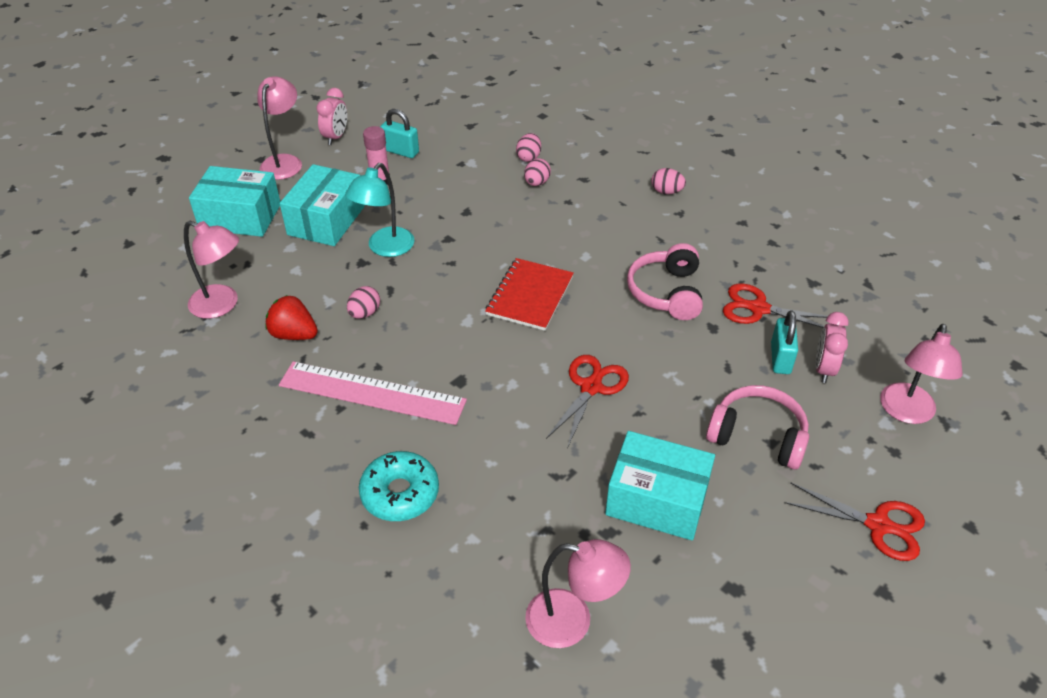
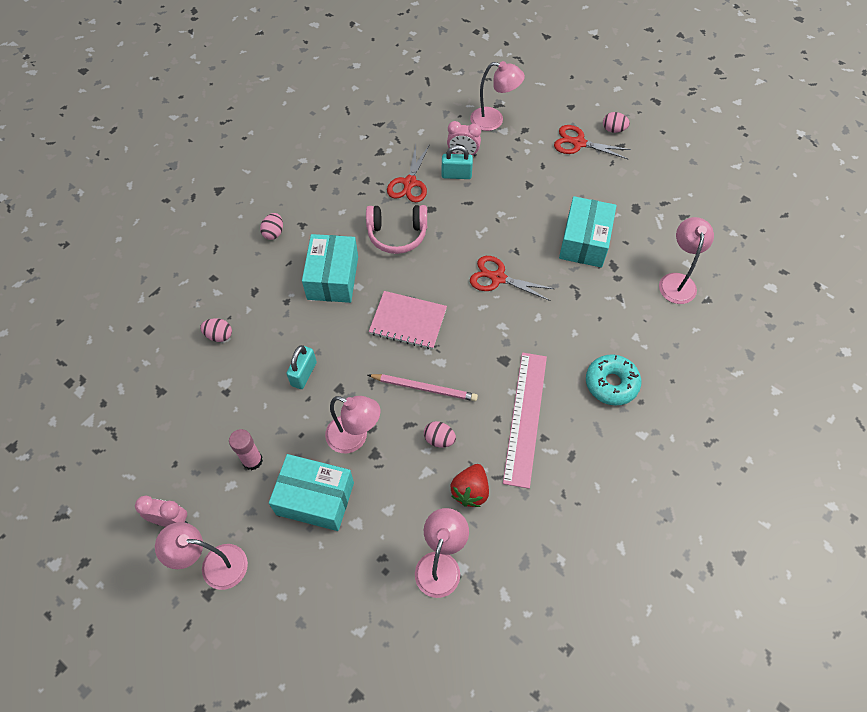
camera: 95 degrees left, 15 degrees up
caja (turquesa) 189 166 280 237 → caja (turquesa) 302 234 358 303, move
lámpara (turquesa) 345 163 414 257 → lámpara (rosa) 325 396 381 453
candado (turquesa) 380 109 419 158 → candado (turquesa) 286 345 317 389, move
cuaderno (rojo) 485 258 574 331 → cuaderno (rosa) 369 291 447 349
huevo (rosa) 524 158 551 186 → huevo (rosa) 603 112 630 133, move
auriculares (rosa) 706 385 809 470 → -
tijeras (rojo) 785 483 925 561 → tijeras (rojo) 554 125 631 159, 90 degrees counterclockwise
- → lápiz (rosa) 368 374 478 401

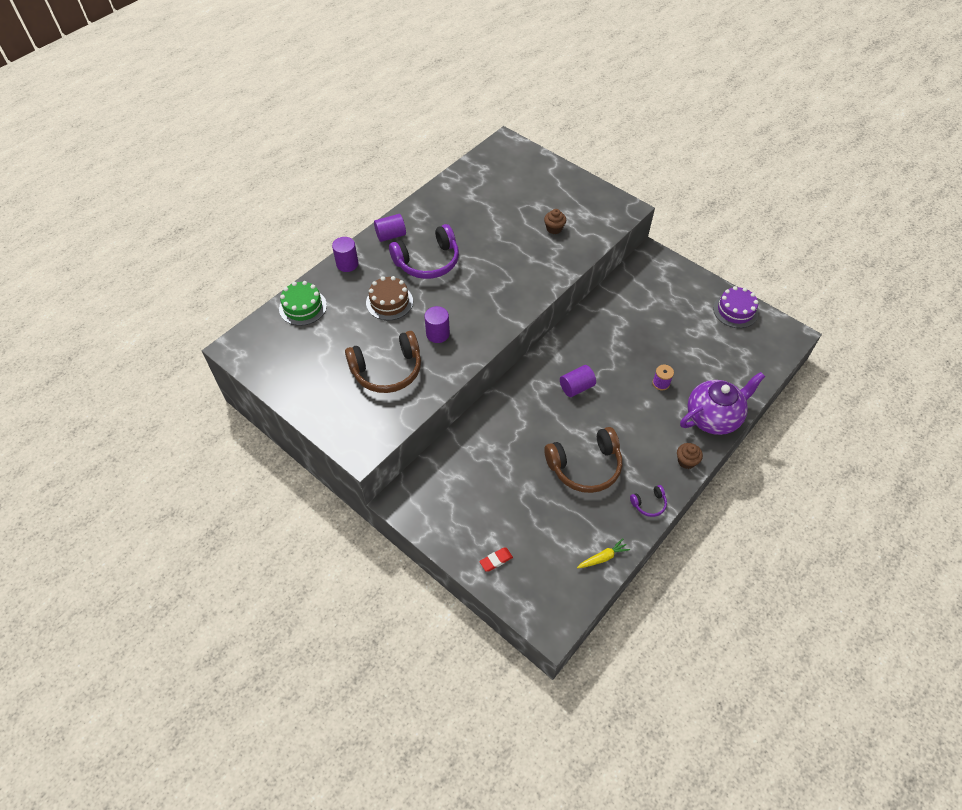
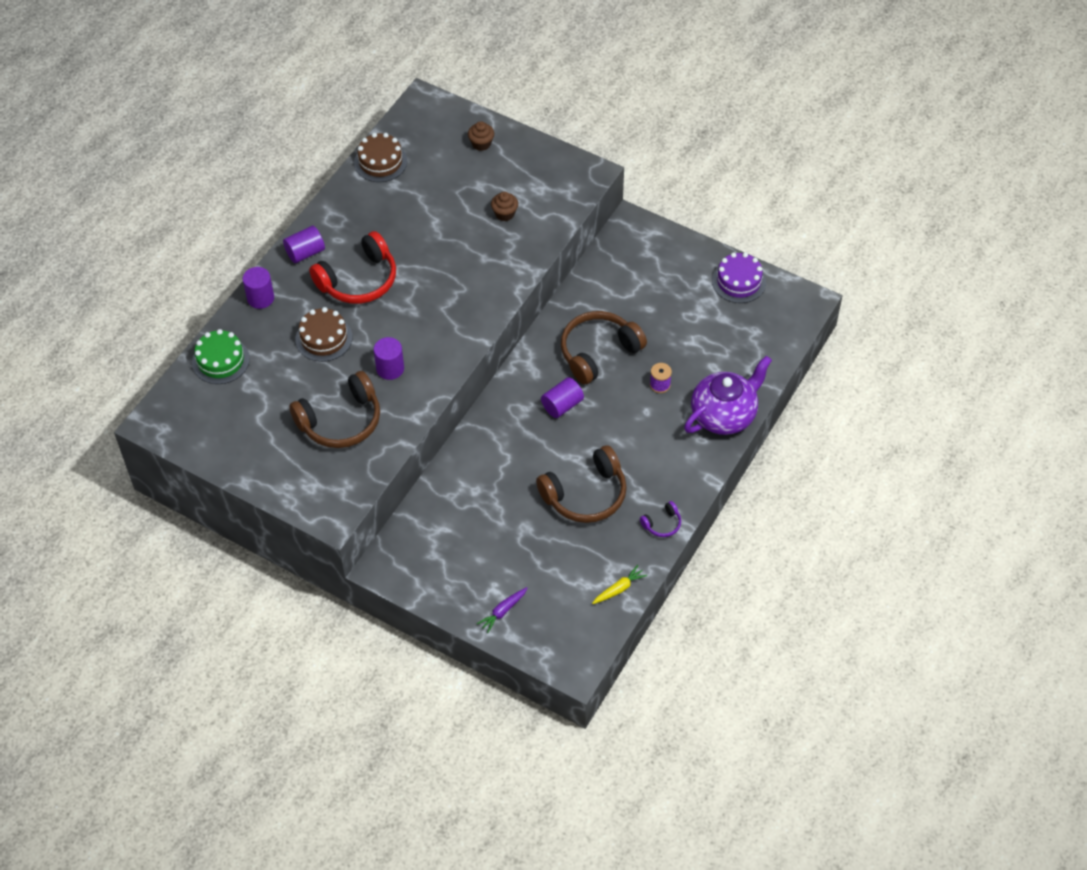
camera: 10 degrees left, 0 degrees up
auriculares (morado) 389 224 459 279 → auriculares (rojo) 309 231 396 304
goma de borrar (rojo) 479 548 513 572 → zanahoria (morado) 477 587 527 633
magdalena (marrón) 677 443 703 469 → magdalena (marrón) 468 121 494 151, move
- → tarta (marrón) 354 133 407 182
- → auriculares (marrón) 561 311 647 385

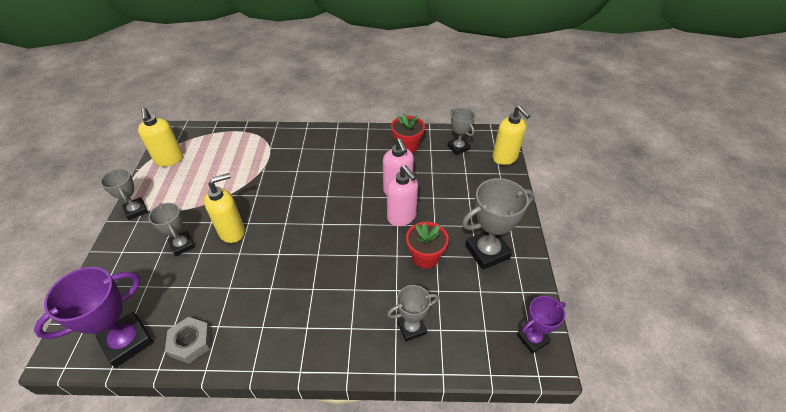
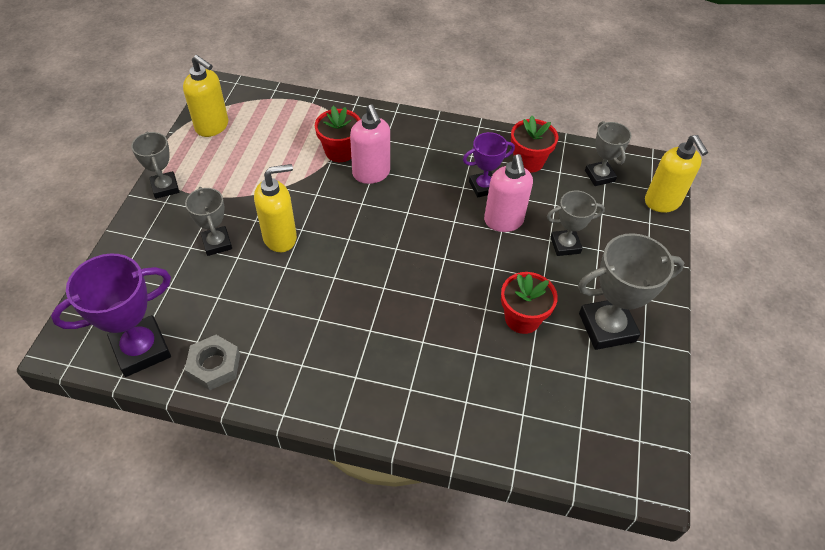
camera: 10 degrees right, 5 degrees up
dispensador de jabón (amarillo) 138 107 183 167 → dispensador de jabón (amarillo) 183 55 228 137, 45 degrees counterclockwise
dispensador de jabón (rosa) 387 165 418 226 → dispensador de jabón (rosa) 350 105 390 184, move
trofeo (gris) 387 285 439 341 → trofeo (gris) 547 191 605 256, move
trofeo (morado) 517 296 566 354 → trofeo (morado) 463 132 515 198, move
- → maceta (rojo) 315 106 361 162

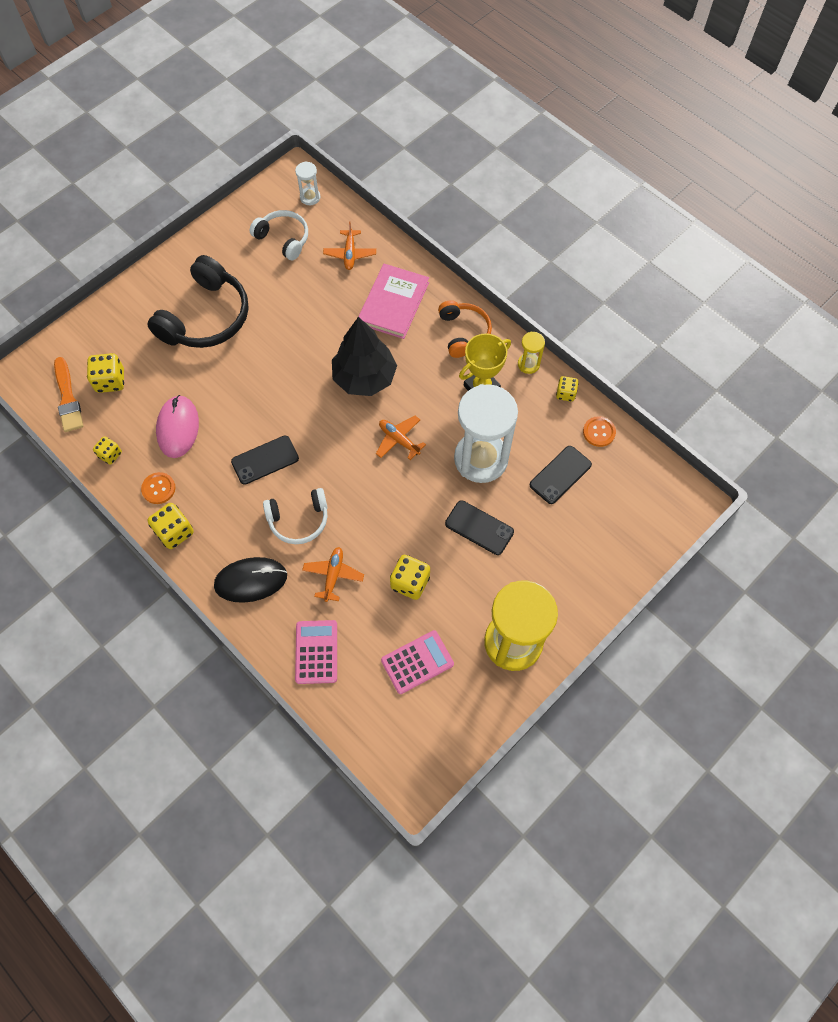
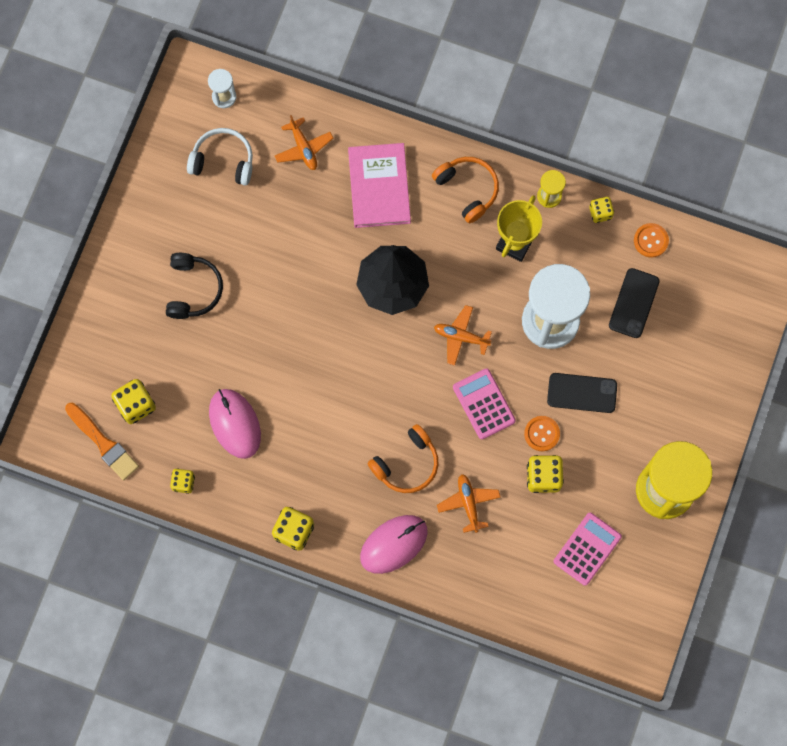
camera: 25 degrees left, 10 degrees up
botón (naranja) 141 472 175 504 → botón (naranja) 524 416 560 451, move
auriculares (negro) 147 255 249 348 → auriculares (negro) 166 253 223 319, x0.60
ratón (negro) 214 557 287 603 → ratón (rosa) 360 515 428 574
móvil (negro) 231 436 299 485 → -
auriculares (blanco) 263 488 328 544 → auriculares (naranja) 367 424 438 493
calculadora (rosa) 295 620 337 684 → calculadora (rosa) 453 368 516 439, move

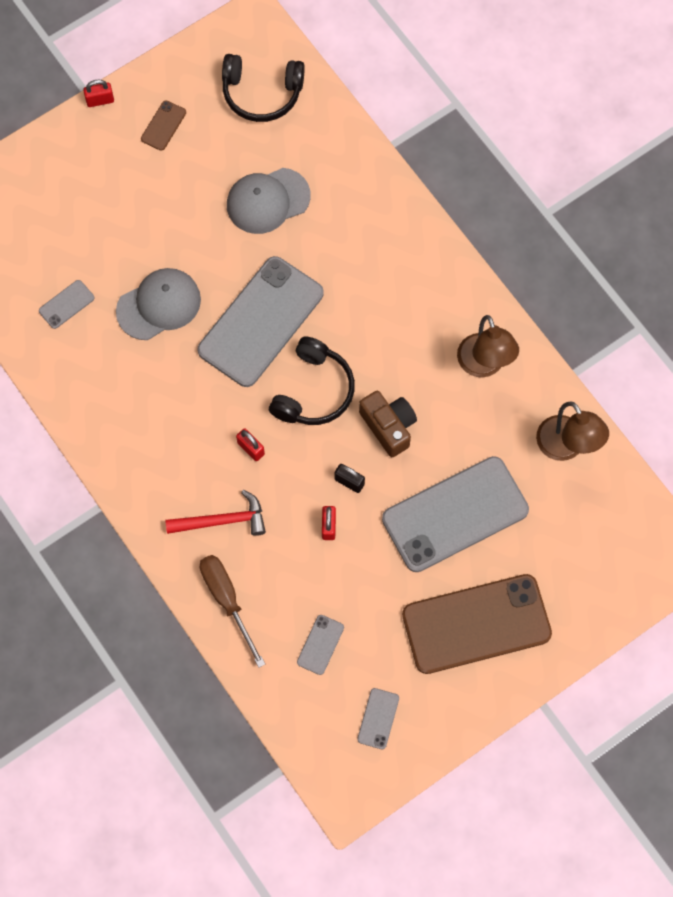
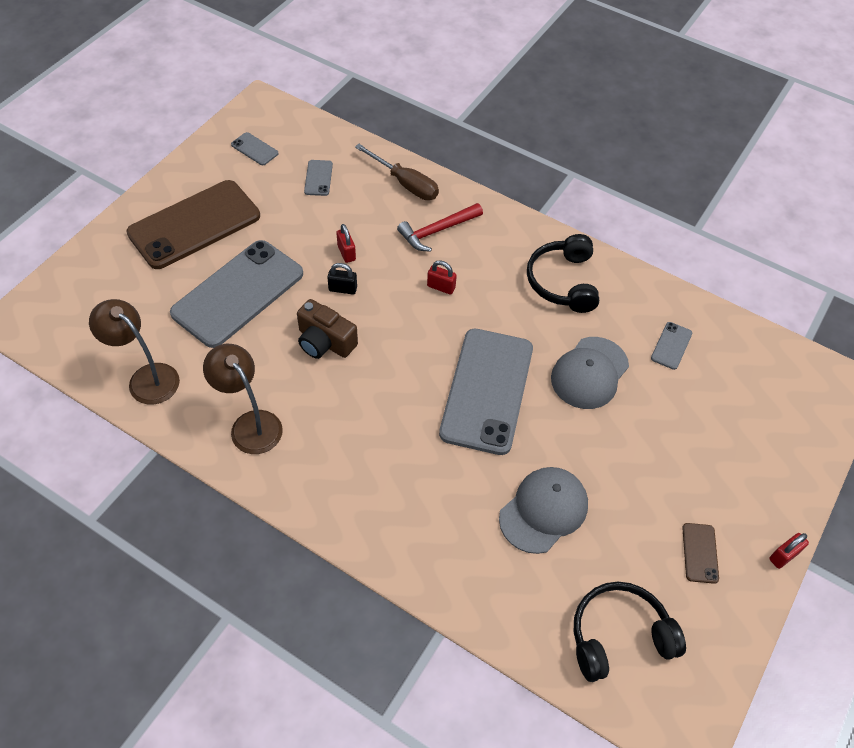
camera: 155 degrees right, 15 degrees down
auriculares (negro) 269 336 355 425 → auriculares (negro) 527 234 599 313, move
móvil (gris) 357 688 399 749 → móvil (gris) 231 132 278 165, 45 degrees counterclockwise

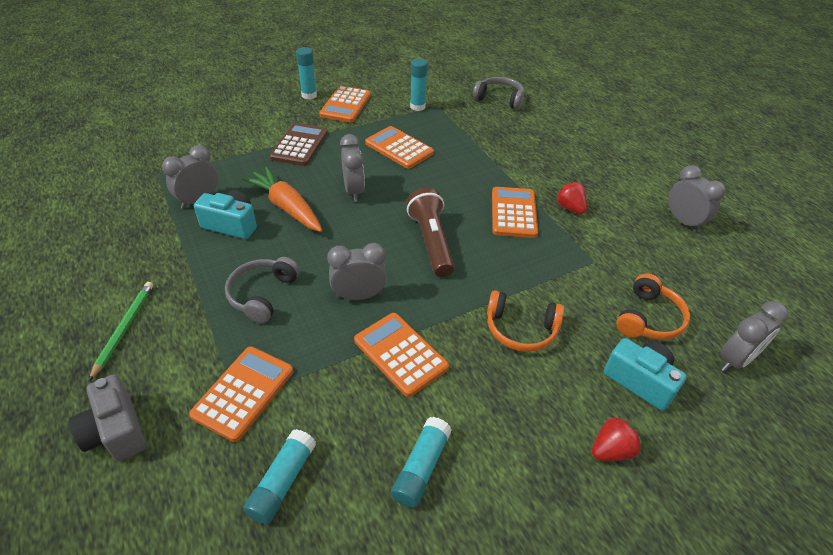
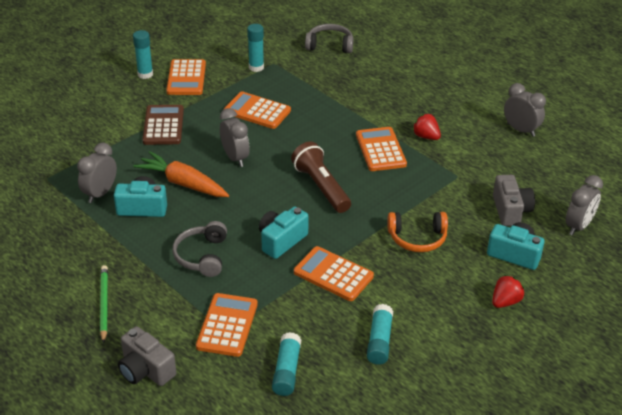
camera: 15 degrees left, 5 degrees down
despertador (gris) 327 243 387 300 → cámara (turquesa) 259 206 309 259
auriculares (naranja) 616 273 690 340 → cámara (gris) 493 175 535 226

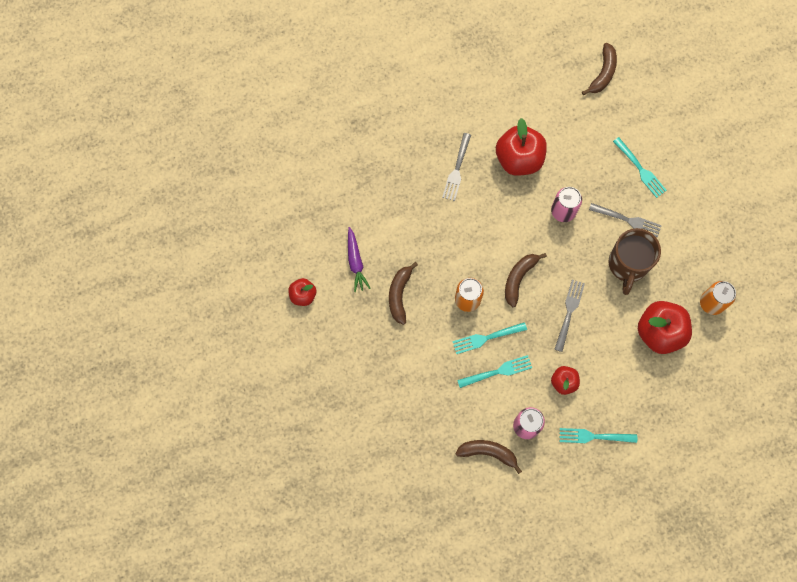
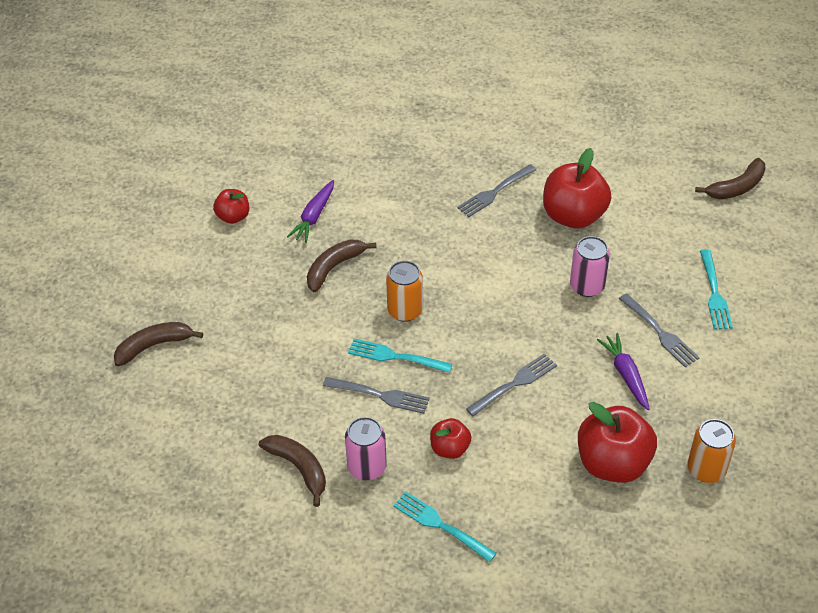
camera: 35 degrees right, 25 degrees down
tenedor (turquesa) 457 355 532 388 → tenedor (gris) 323 377 430 414
plátano (marrón) 505 253 547 307 → plátano (marrón) 114 322 203 366, move
taza (marrón) 609 228 661 295 → zanahoria (morado) 597 333 650 410

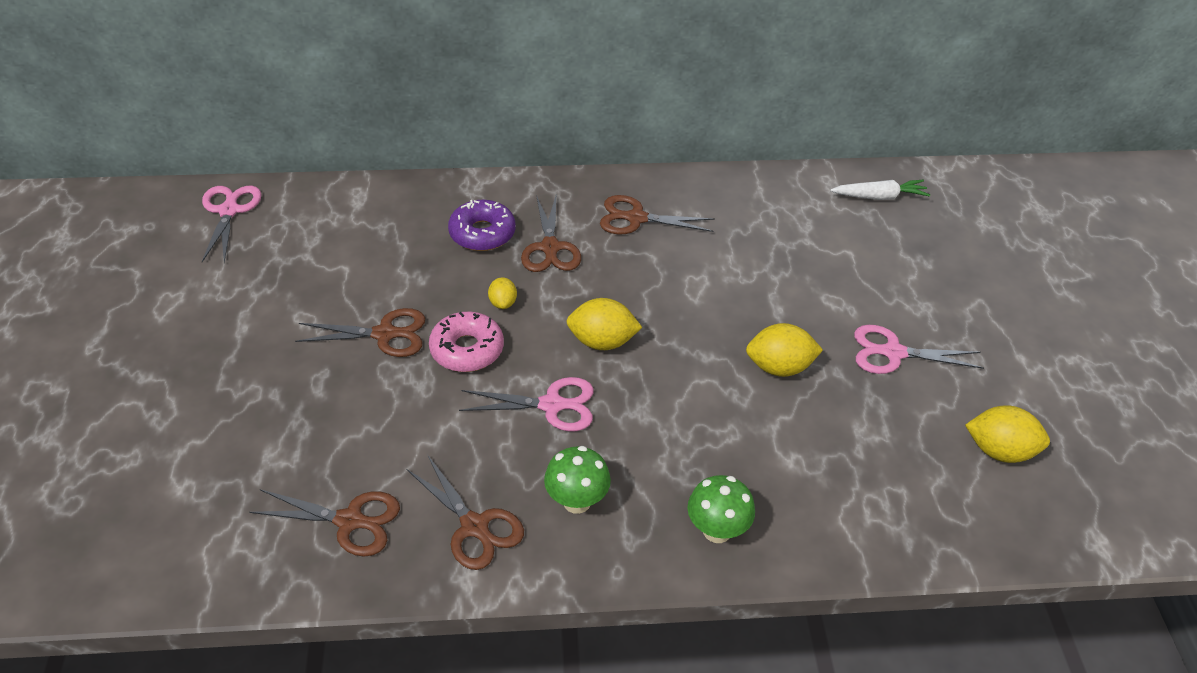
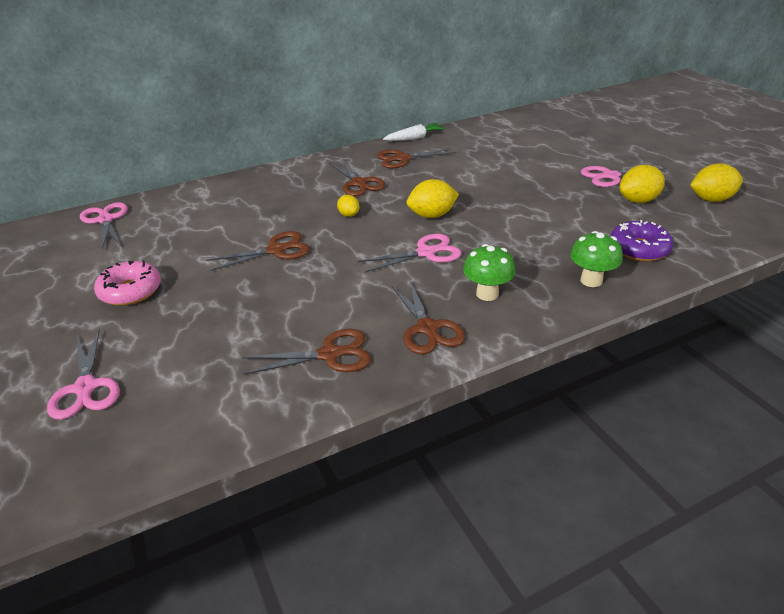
camera: 20 degrees left, 10 degrees down
tijeras (marrón) 406 456 524 570 → tijeras (marrón) 391 281 465 354, 45 degrees clockwise
rosquilla (rosa) 429 312 504 372 → rosquilla (rosa) 94 260 161 306, move
rosquilla (morado) 448 200 516 251 → rosquilla (morado) 610 220 673 261, move
limón (amarillo) 746 323 823 377 → limón (amarillo) 619 165 665 203, move
zanahoria (blanco) 830 180 930 200 → zanahoria (blanco) 383 123 445 141, move
- → tijeras (rosa) 47 330 120 420

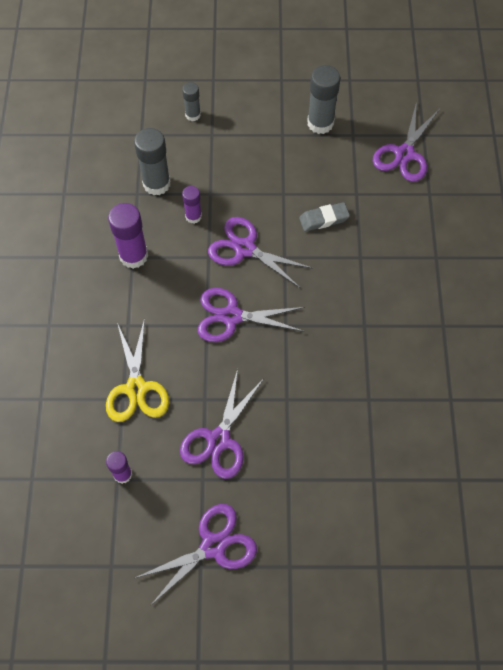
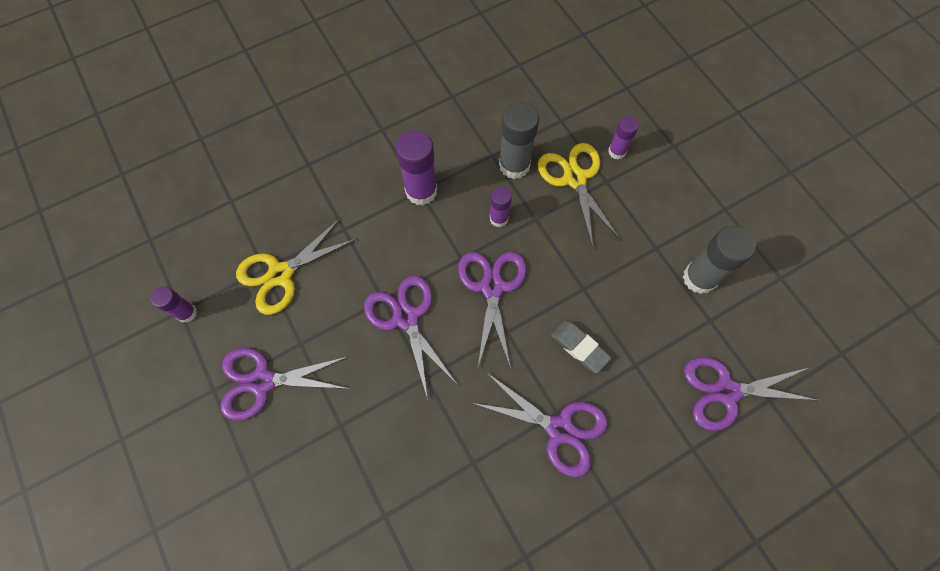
camera: 60 degrees right, 5 degrees up
tijeras (morado) 135 504 257 606 → tijeras (morado) 473 373 608 477, move
barra de pegamento (gris) 182 82 201 121 → barra de pegamento (morado) 608 116 639 159
- → tijeras (amarillo) 538 143 621 248

